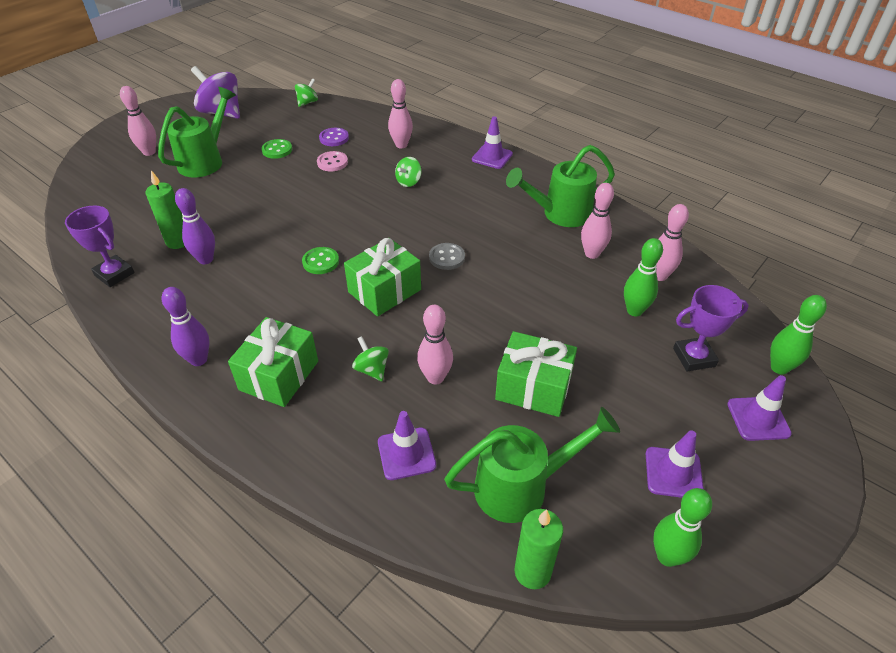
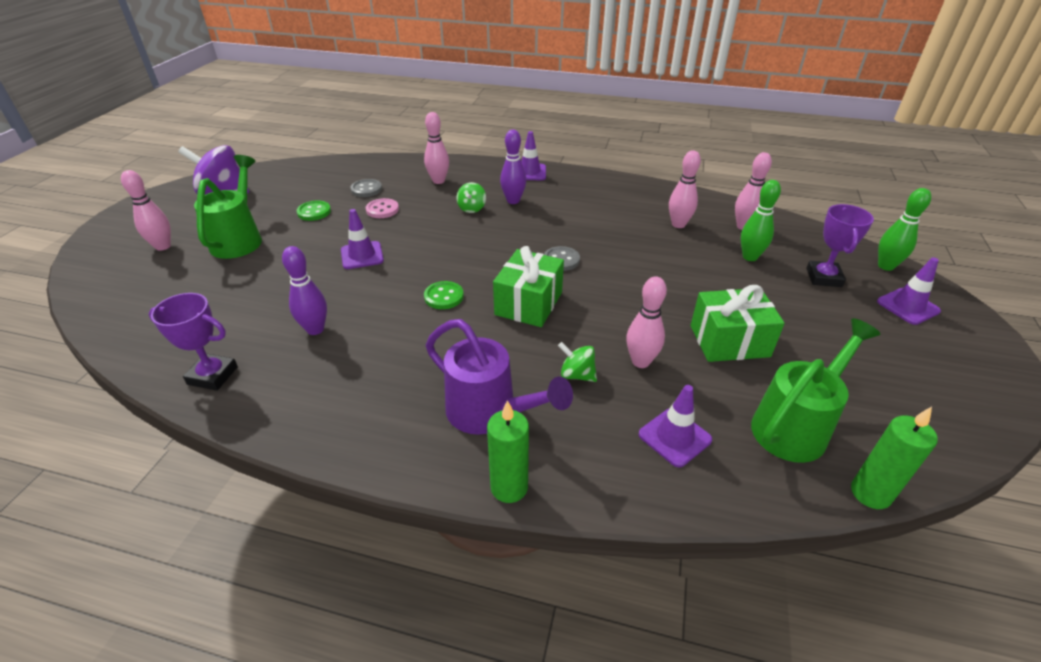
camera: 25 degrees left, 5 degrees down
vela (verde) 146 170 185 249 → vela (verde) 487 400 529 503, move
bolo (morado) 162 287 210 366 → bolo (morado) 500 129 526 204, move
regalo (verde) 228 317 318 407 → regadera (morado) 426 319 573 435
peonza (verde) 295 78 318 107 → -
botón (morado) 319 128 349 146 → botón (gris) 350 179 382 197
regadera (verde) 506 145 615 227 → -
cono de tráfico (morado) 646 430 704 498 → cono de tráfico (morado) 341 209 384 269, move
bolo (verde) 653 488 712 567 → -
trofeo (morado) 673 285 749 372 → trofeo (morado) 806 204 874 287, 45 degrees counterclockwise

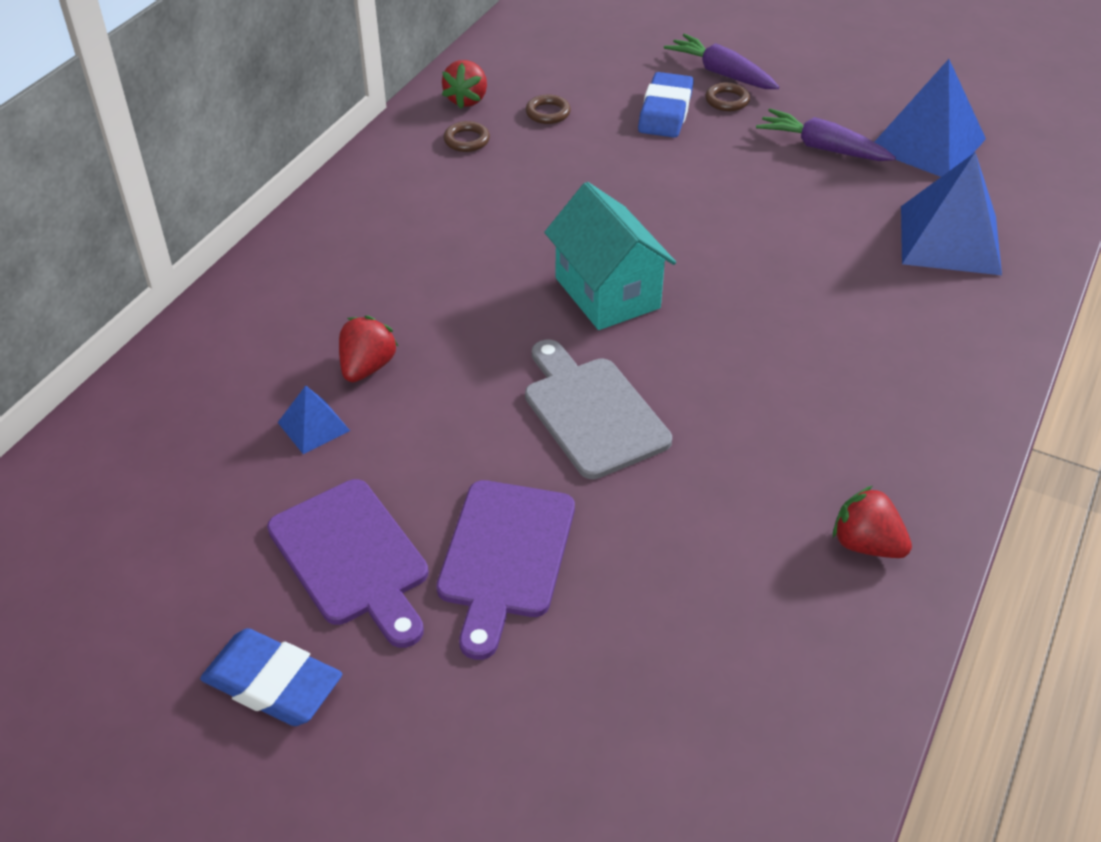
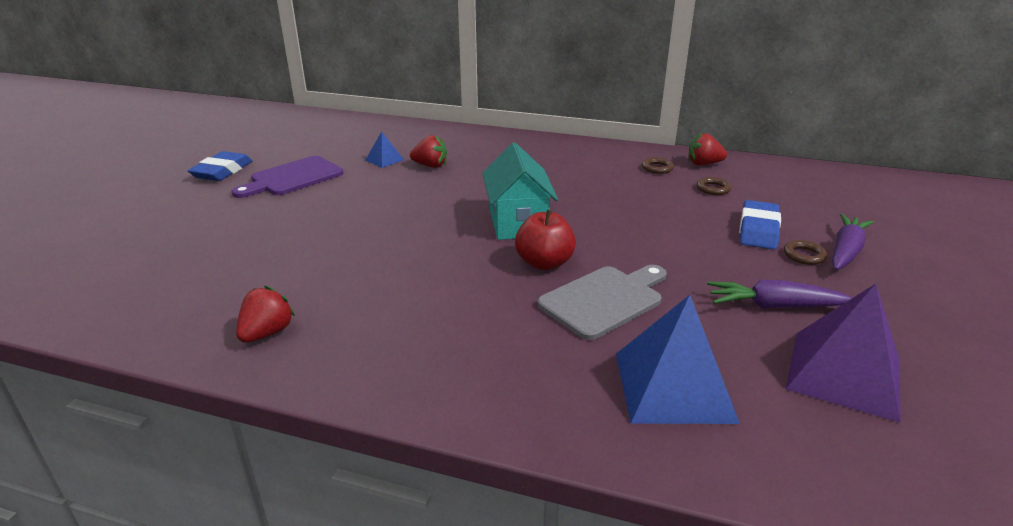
camera: 80 degrees right, 15 degrees down
tabla de cortar (morado) 436 480 575 660 → -
tabla de cortar (gris) 525 339 672 479 → tabla de cortar (gris) 537 265 667 340, move
casa (turquesa) 544 182 676 330 → casa (turquesa) 482 143 558 240, 60 degrees counterclockwise
goma de borrar (azul) 638 72 694 138 → goma de borrar (azul) 739 200 781 250, 75 degrees counterclockwise
zanahoria (morado) 756 109 896 161 → zanahoria (morado) 707 280 852 308, 105 degrees counterclockwise
pirámide (azul) 874 59 986 177 → pirámide (morado) 786 284 901 423
- → manzana (rojo) 515 209 576 270

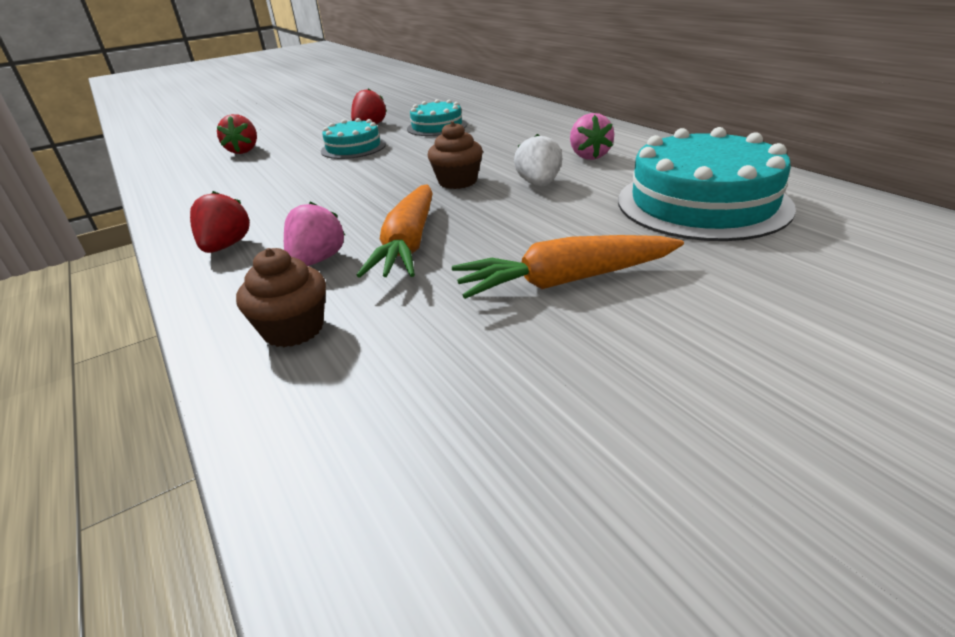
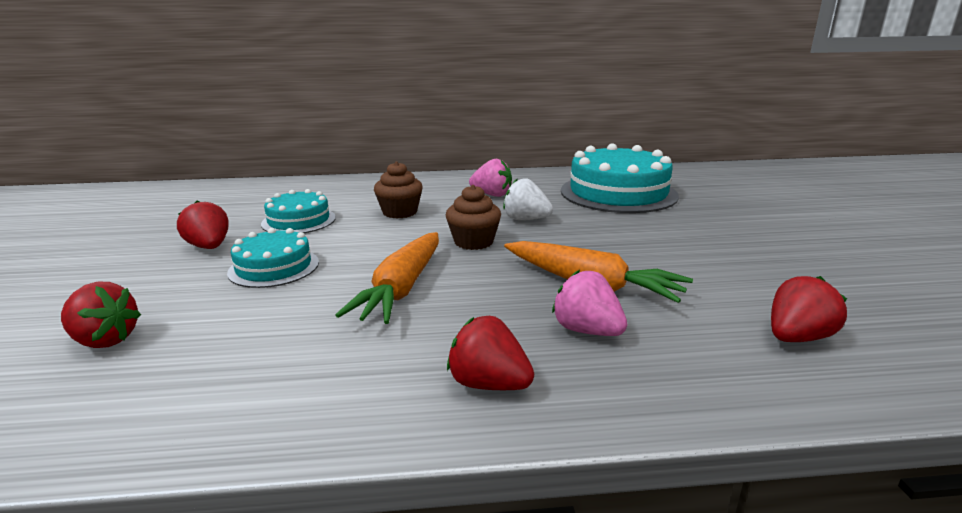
camera: 65 degrees left, 10 degrees down
magdalena (marrón) 236 248 326 347 → magdalena (marrón) 374 161 423 219, move
zanahoria (naranja) 452 235 684 299 → zanahoria (naranja) 335 232 439 324, move
- → fresa (rojo) 771 276 847 342

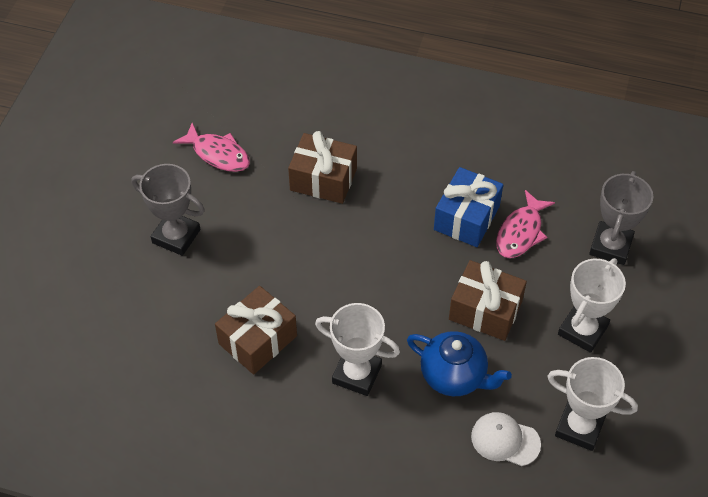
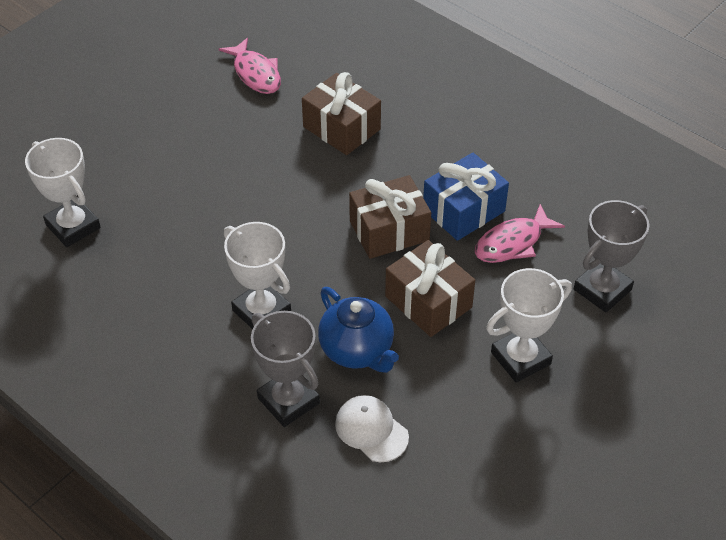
camera: 25 degrees right, 5 degrees down
trofeo (gris) 131 164 205 256 → trofeo (gris) 251 311 320 427, move
regalo (marrón) 215 286 297 375 → regalo (marrón) 349 175 431 259, move
trofeo (blanco) 547 357 638 451 → trofeo (blanco) 25 138 101 247, move

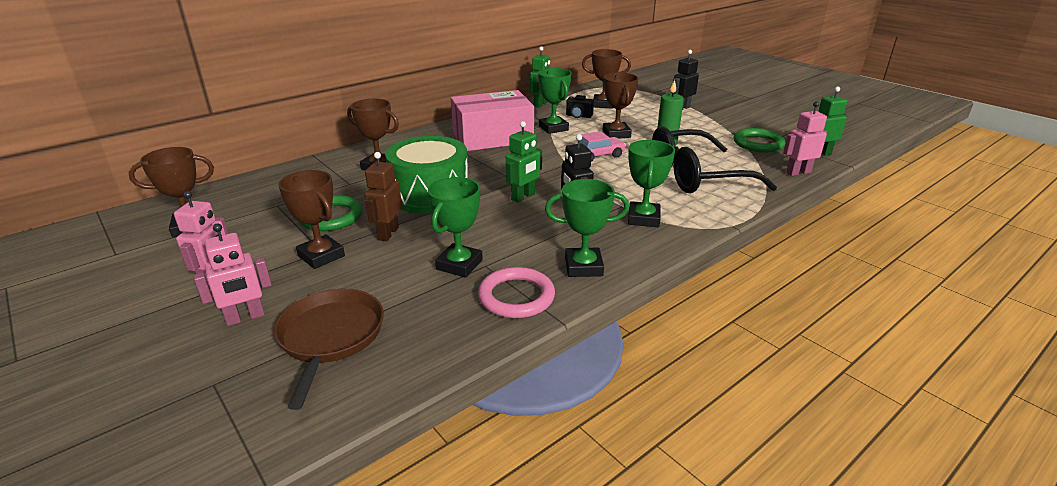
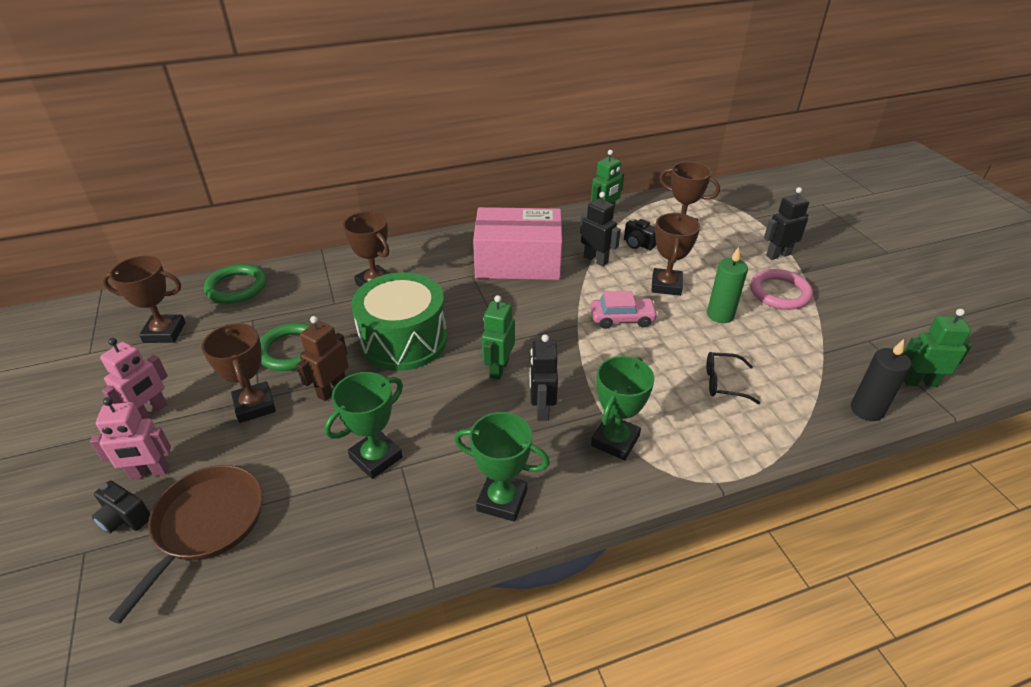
camera: 20 degrees right, 10 degrees up
anillo (rosa) 478 267 555 318 → anillo (rosa) 750 269 813 310, move
robot (verde) 506 121 542 202 → robot (verde) 482 295 515 380, 135 degrees clockwise
trofeo (verde) 538 68 572 134 → robot (negro) 580 192 621 266
gafas (negro) 652 126 777 193 → gafas (negro) 707 352 760 404, x0.42
anillo (verde) 734 128 786 152 → anillo (verde) 204 264 266 304, move
robot (rosa) 783 101 827 176 → vela (negro) 851 339 912 421
- → cámara (negro) 92 481 150 533

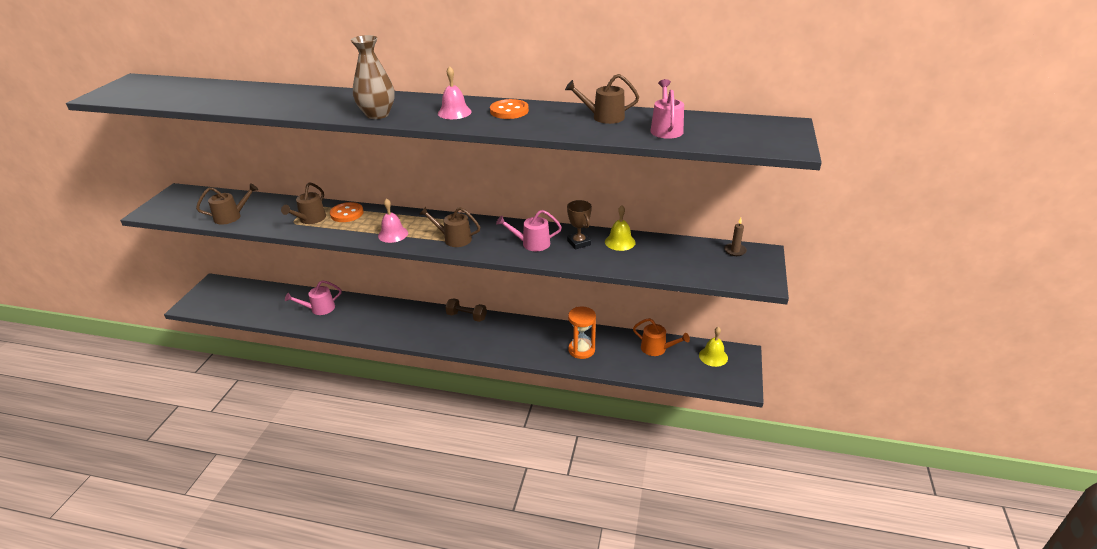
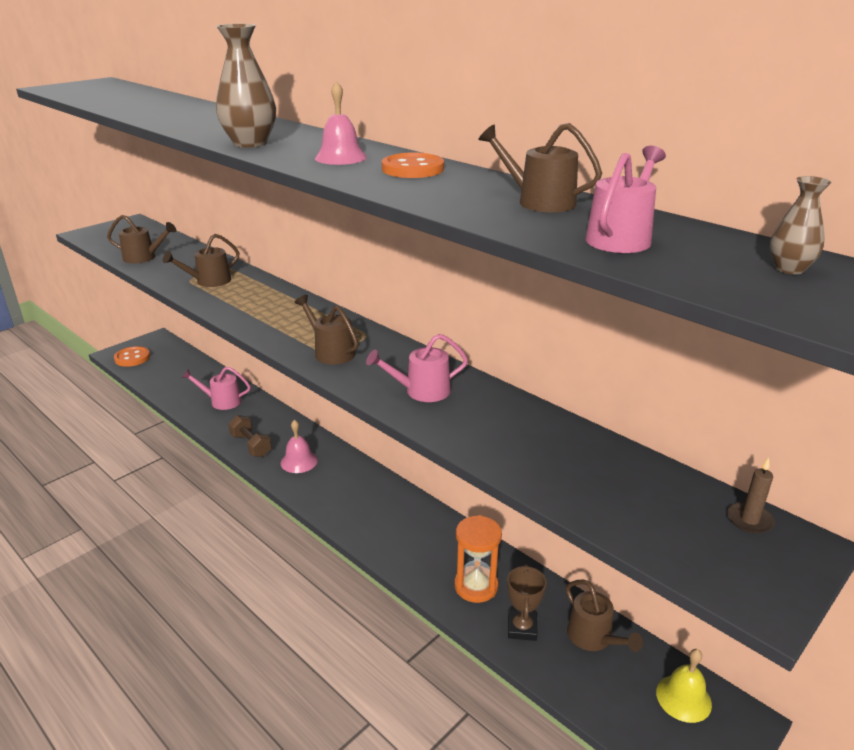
camera: 30 degrees right, 5 degrees down
botón (naranja) 330 202 364 222 → botón (naranja) 114 346 150 367, move
campana (rosa) 378 198 408 243 → campana (rosa) 281 420 318 473, move
mancuerna (marrón) 445 298 487 322 → mancuerna (marrón) 228 415 272 457, move
regadera (rosa) 496 210 562 251 → regadera (rosa) 366 334 468 402, 45 degrees counterclockwise
trofeo (marrón) 567 200 592 250 → trofeo (marrón) 507 564 547 641, move
campana (amarillo) 605 206 636 251 → -
regadera (naranja) 633 318 690 356 → regadera (marrón) 566 579 643 652
- → florero (marrón) 770 176 831 274

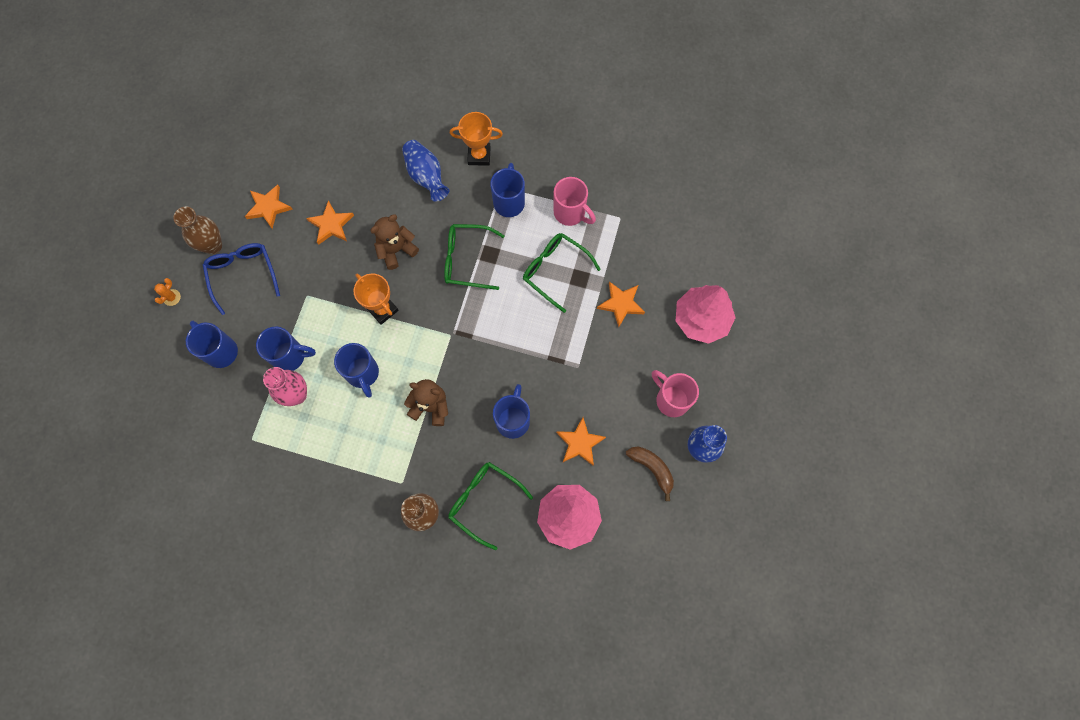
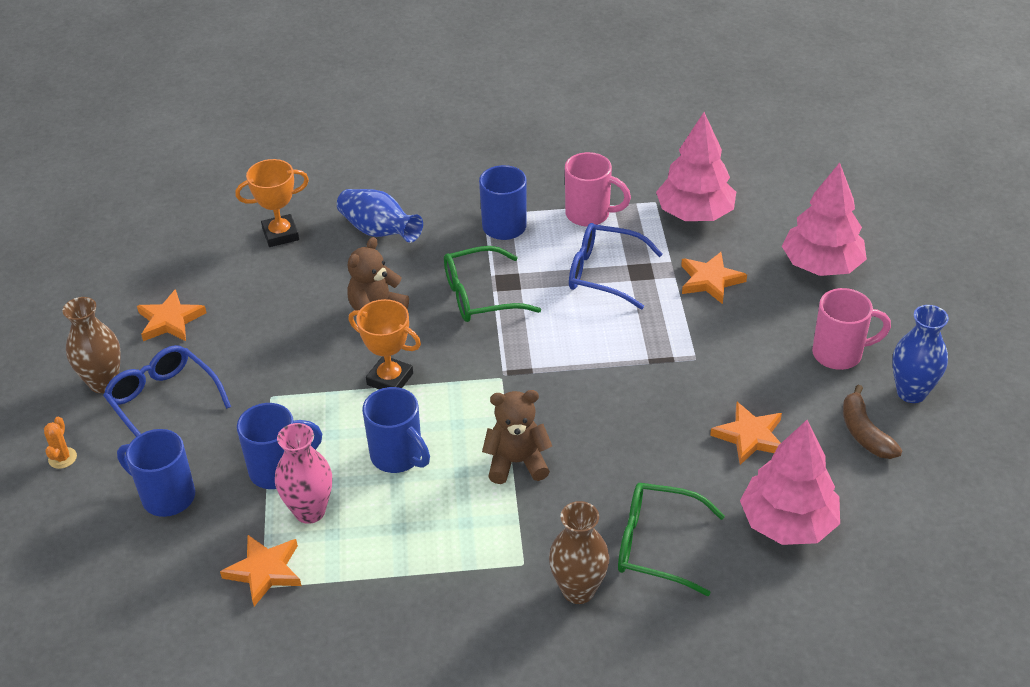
camera: 20 degrees left, 30 degrees down
estrella (naranja) 306 200 354 245 → estrella (naranja) 220 535 302 606, move
trofeo (naranja) 450 112 503 166 → trofeo (naranja) 235 159 309 247, move
taza (azul) 493 384 530 439 → -
gafas (verde) 523 233 601 313 → gafas (azul) 569 223 663 309
plátano (marrón) 626 446 674 501 → plátano (marrón) 843 385 902 459, 135 degrees counterclockwise
taza (rosa) 652 370 699 417 → taza (rosa) 812 288 891 370, 150 degrees clockwise
- → árbol (rosa) 656 112 736 221

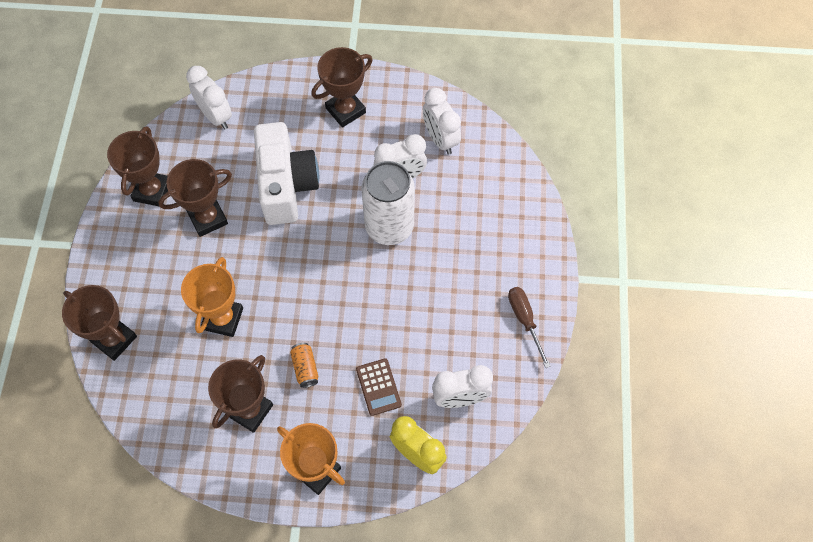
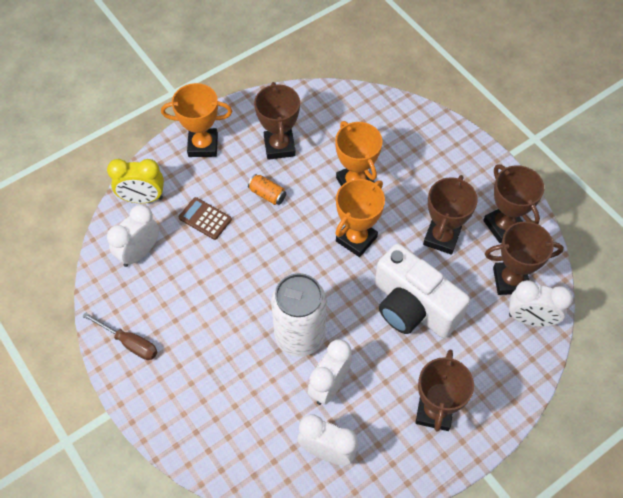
camera: 140 degrees right, 5 degrees down
trofeo (marrón) 62 285 137 361 → trofeo (marrón) 485 221 564 295, move
- → trofeo (naranja) 335 179 385 257

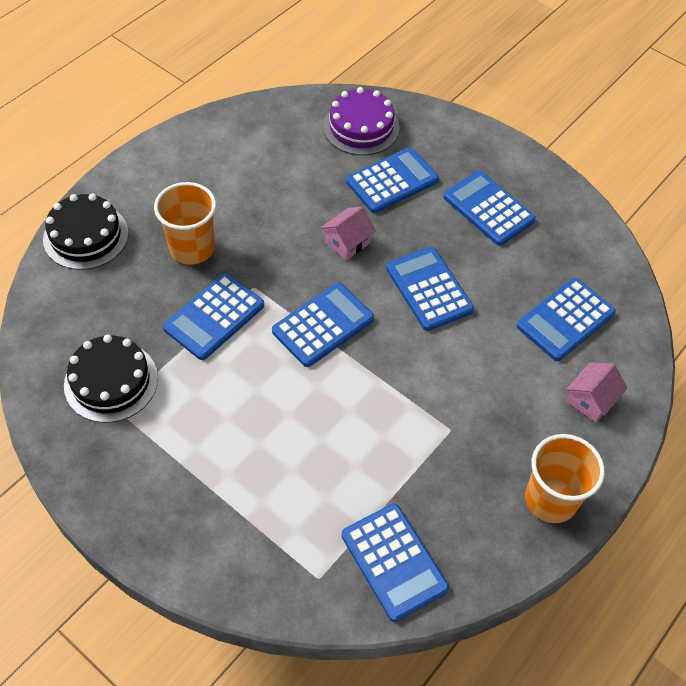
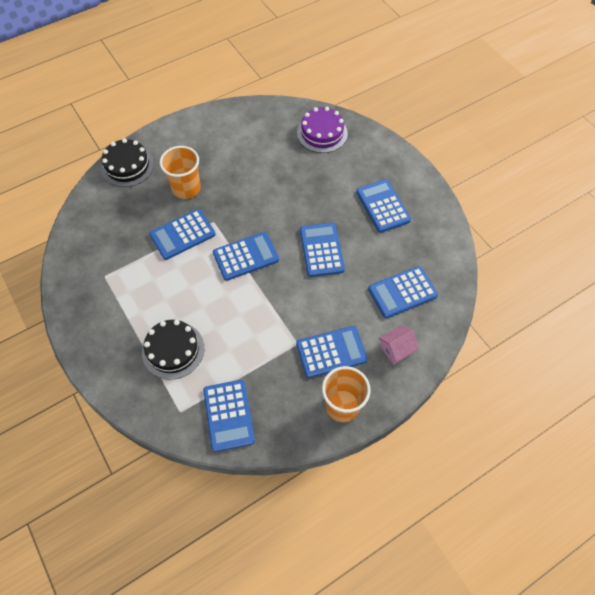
camera: 20 degrees right, 5 degrees up
tarta (negro) 64 334 158 423 → tarta (negro) 142 320 204 380, move
casa (rosa) 321 206 376 261 → -
calculadora (azul) 346 147 439 213 → calculadora (azul) 296 326 368 378, move

